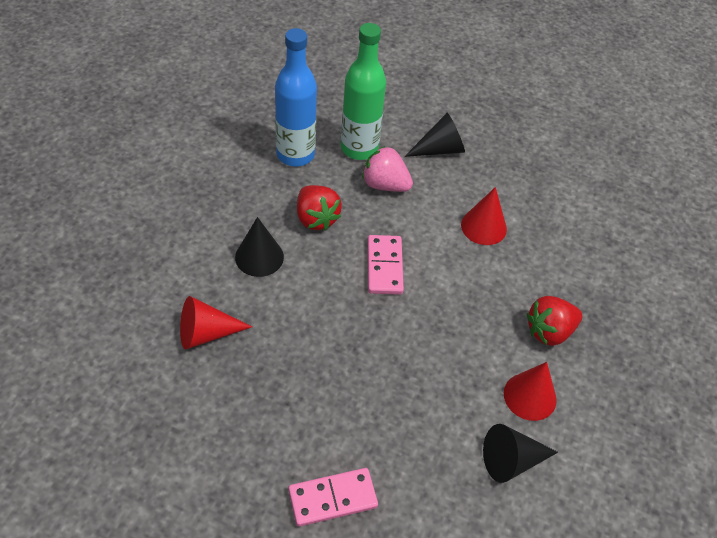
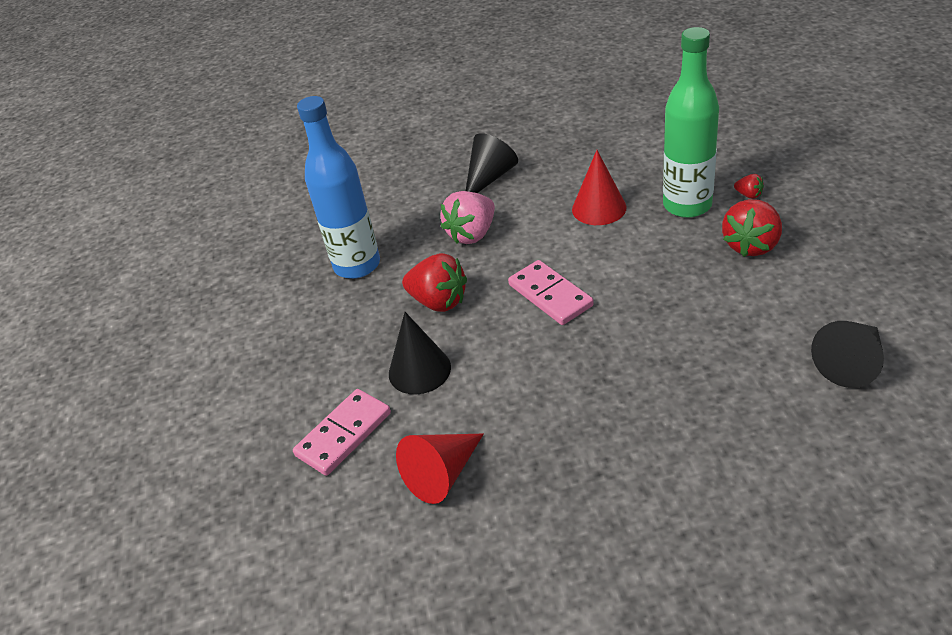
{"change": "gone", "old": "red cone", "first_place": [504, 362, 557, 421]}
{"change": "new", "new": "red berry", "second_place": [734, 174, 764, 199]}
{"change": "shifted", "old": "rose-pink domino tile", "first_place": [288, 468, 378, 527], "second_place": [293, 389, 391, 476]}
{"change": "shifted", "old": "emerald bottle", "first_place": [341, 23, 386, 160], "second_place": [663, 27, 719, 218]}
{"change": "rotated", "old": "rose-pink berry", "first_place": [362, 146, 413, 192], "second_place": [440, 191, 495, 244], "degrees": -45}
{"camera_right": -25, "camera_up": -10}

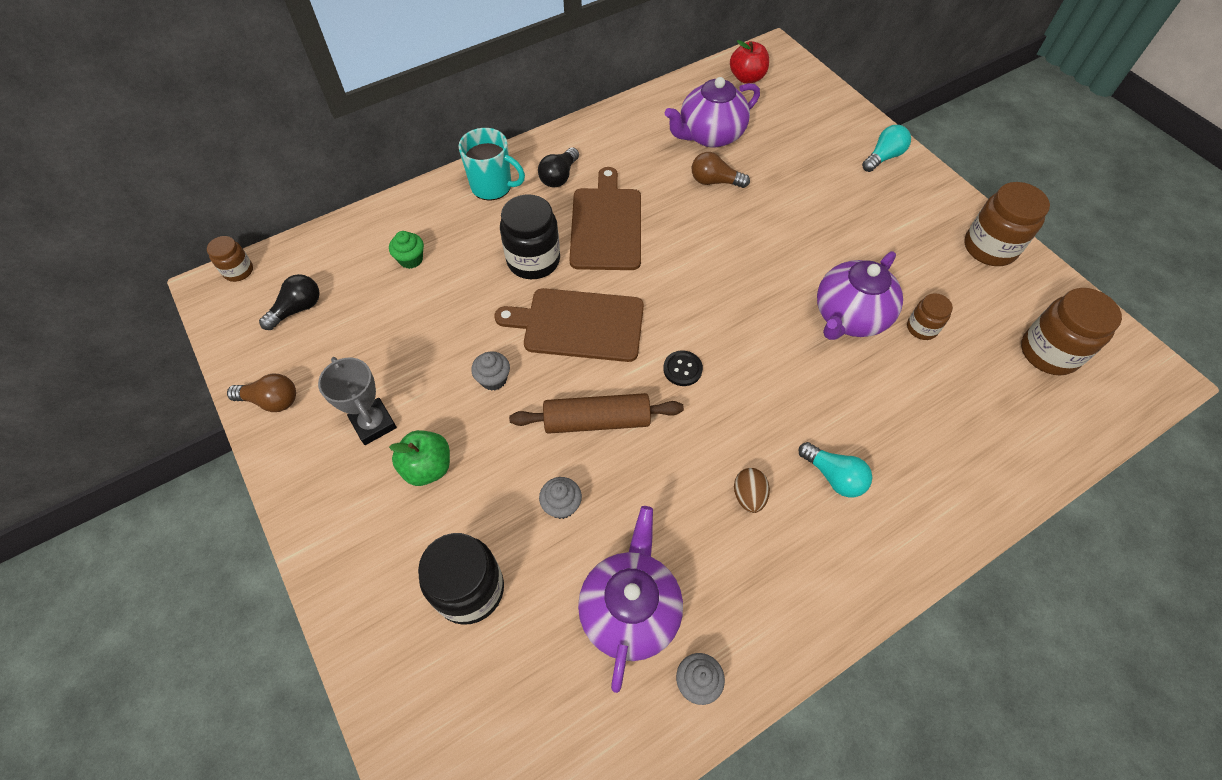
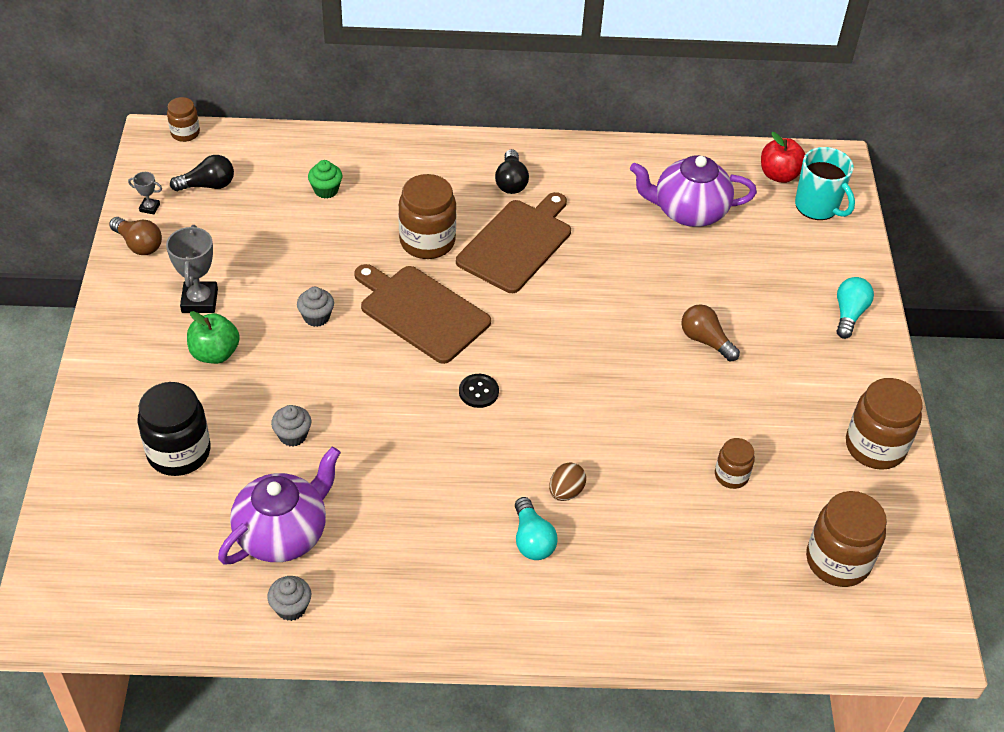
{"change": "gone", "old": "dark brown dough roller", "first_place": [509, 393, 684, 434]}
{"change": "gone", "old": "royal purple tea pot", "first_place": [817, 251, 903, 340]}
{"change": "new", "new": "grey prize cup", "second_place": [128, 172, 162, 214]}
{"change": "shifted", "old": "teal coffee mug", "first_place": [459, 128, 525, 200], "second_place": [795, 147, 855, 220]}
{"change": "shifted", "old": "dark brown bulb", "first_place": [692, 152, 750, 188], "second_place": [681, 304, 740, 362]}
{"change": "shifted", "old": "dark brown toy egg", "first_place": [734, 468, 770, 513], "second_place": [549, 462, 586, 501]}
{"change": "repainted", "old": "ebony jam jar", "new": "dark brown jam jar", "first_place": [500, 194, 560, 279], "second_place": [398, 174, 456, 259]}
{"change": "rotated", "old": "ebony bulb", "first_place": [538, 147, 579, 188], "second_place": [495, 149, 529, 194], "degrees": -60}
{"change": "rotated", "old": "teal bulb", "first_place": [862, 125, 911, 172], "second_place": [837, 277, 874, 339], "degrees": -60}
{"camera_right": 30, "camera_up": -10}

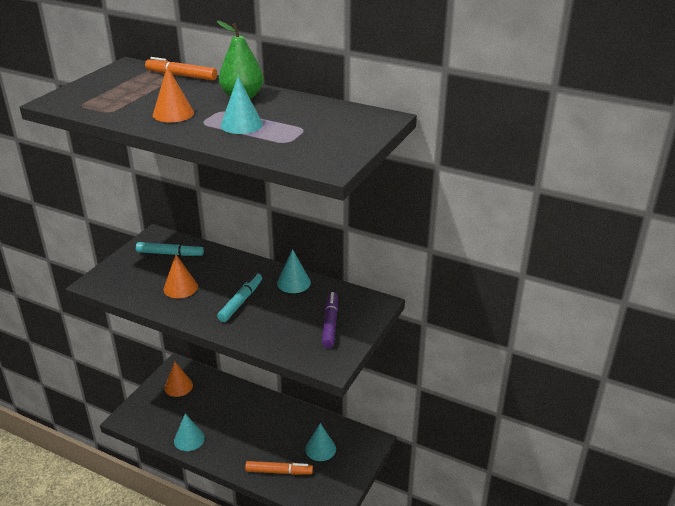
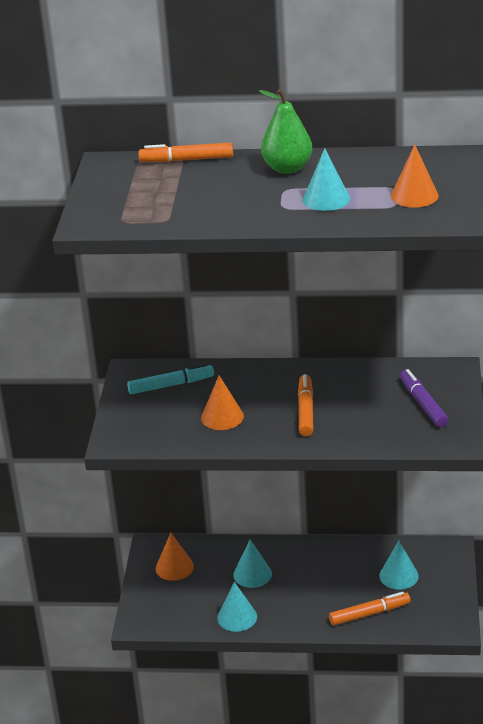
{"change": "shifted", "old": "orange cone", "first_place": [153, 66, 194, 122], "second_place": [391, 145, 438, 208]}
{"change": "shifted", "old": "teal cone", "first_place": [277, 249, 311, 293], "second_place": [233, 539, 272, 588]}
{"change": "repainted", "old": "teal marker", "new": "orange marker", "first_place": [217, 273, 262, 322], "second_place": [298, 374, 313, 436]}
{"camera_right": -20, "camera_up": 0}

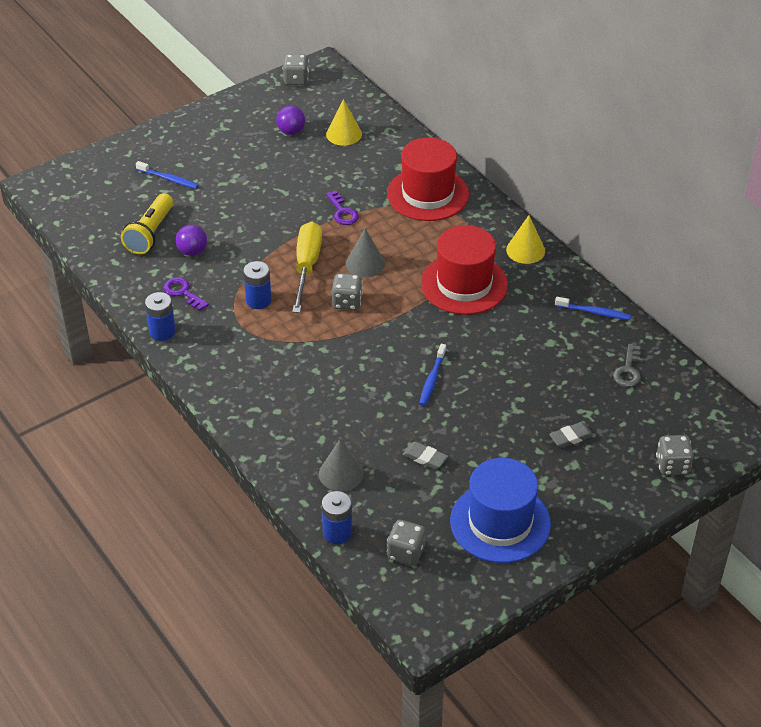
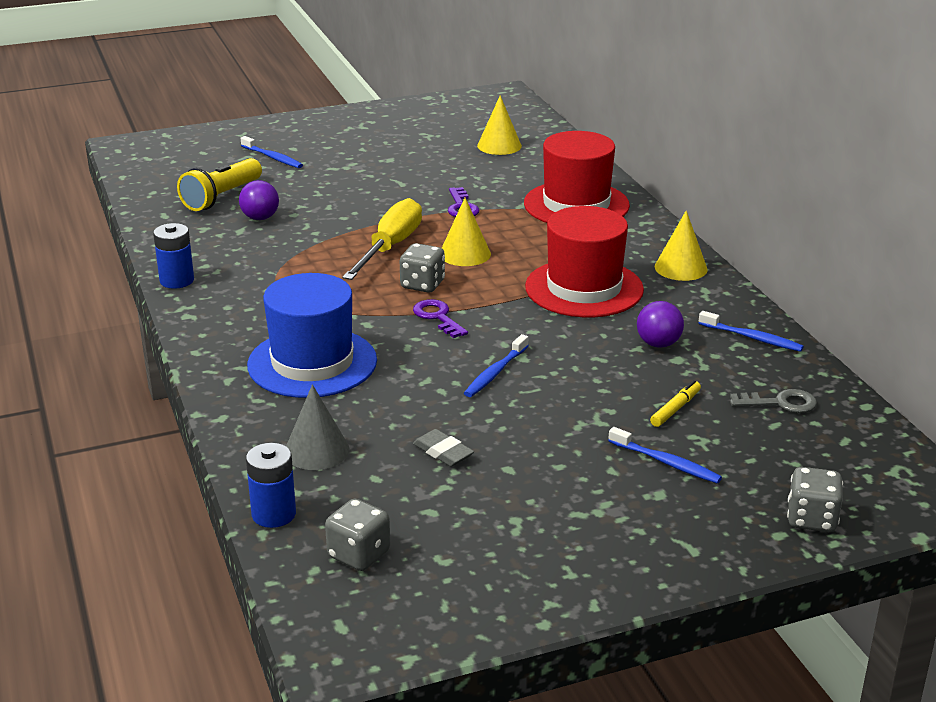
{"change": "gone", "old": "royal blue AA battery", "first_place": [243, 261, 272, 309]}
{"change": "gone", "old": "grey dice", "first_place": [283, 54, 309, 85]}
{"change": "new", "new": "bright yellow marker", "second_place": [650, 380, 701, 427]}
{"change": "shifted", "old": "royal purple latchkey", "first_place": [164, 278, 209, 311], "second_place": [413, 299, 468, 338]}
{"change": "shifted", "old": "royal purple sphere", "first_place": [276, 106, 305, 135], "second_place": [637, 301, 684, 348]}
{"change": "shifted", "old": "royal blue tall hat", "first_place": [450, 458, 551, 563], "second_place": [247, 273, 377, 398]}
{"change": "swapped", "old": "grey eraser", "new": "royal blue tooth brush", "first_place": [549, 422, 594, 448], "second_place": [608, 427, 722, 484]}
{"change": "repainted", "old": "grey cone", "new": "bright yellow cone", "first_place": [346, 229, 385, 277], "second_place": [442, 198, 491, 266]}
{"change": "rotated", "old": "grey latchkey", "first_place": [613, 344, 641, 387], "second_place": [730, 389, 817, 413], "degrees": -120}
{"camera_right": 15, "camera_up": -15}

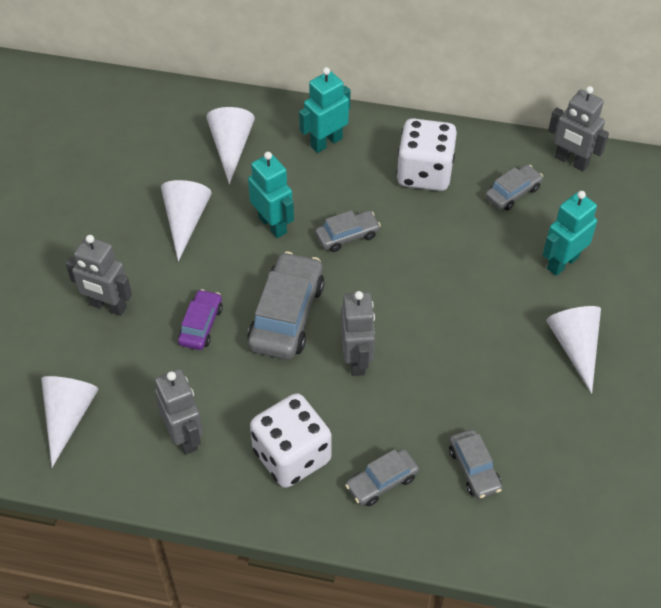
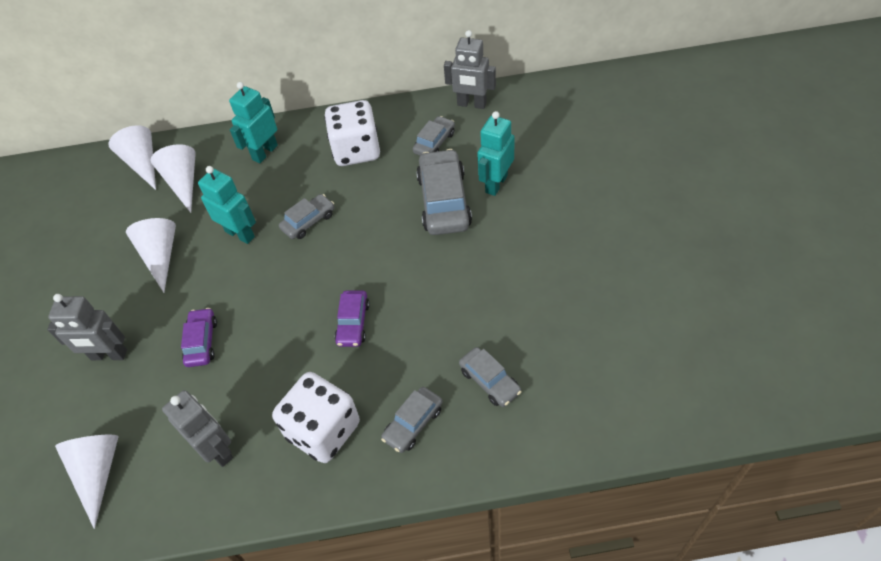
{"change": "shifted", "old": "grey toy car", "first_place": [247, 251, 324, 360], "second_place": [416, 149, 472, 235]}
{"change": "shifted", "old": "pure white cone", "first_place": [546, 306, 601, 394], "second_place": [108, 125, 156, 190]}
{"change": "swapped", "old": "grey robot figure", "new": "royal purple toy car", "first_place": [341, 291, 375, 376], "second_place": [334, 290, 370, 347]}
{"camera_right": -15, "camera_up": 0}

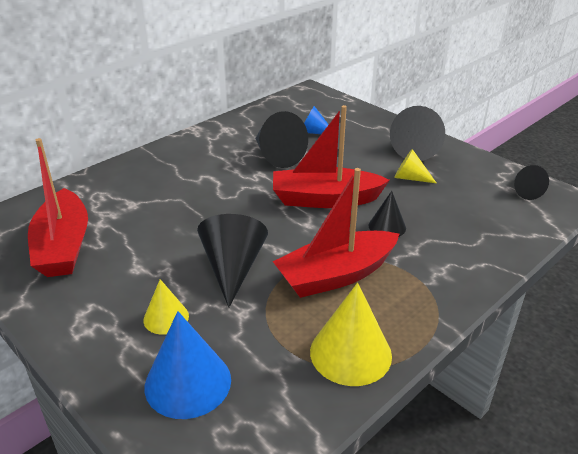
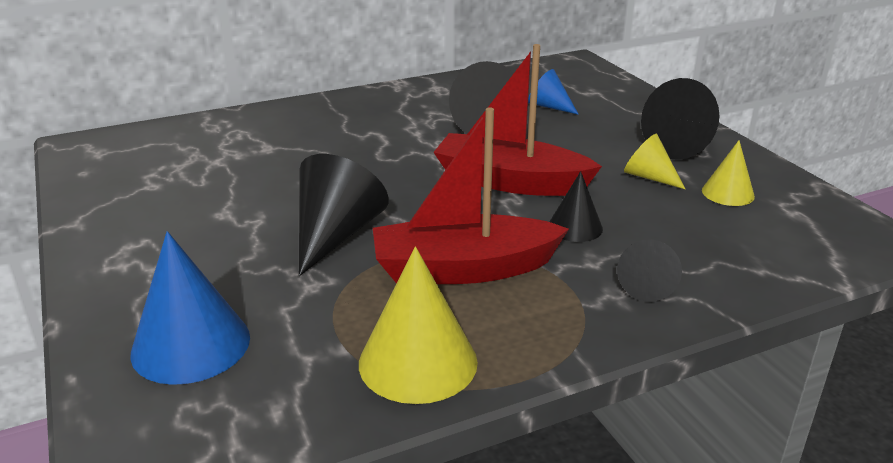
{"change": "gone", "old": "red toy boat", "first_place": [28, 138, 88, 277]}
{"change": "shifted", "old": "bright yellow cone", "first_place": [143, 279, 189, 335], "second_place": [702, 140, 755, 206]}
{"change": "shifted", "old": "ebony cone", "first_place": [514, 165, 549, 200], "second_place": [617, 239, 682, 302]}
{"camera_right": 20, "camera_up": -5}

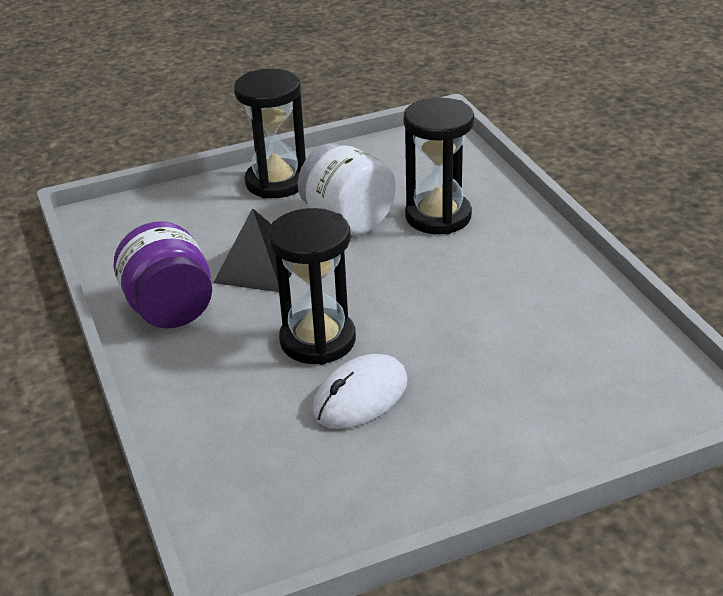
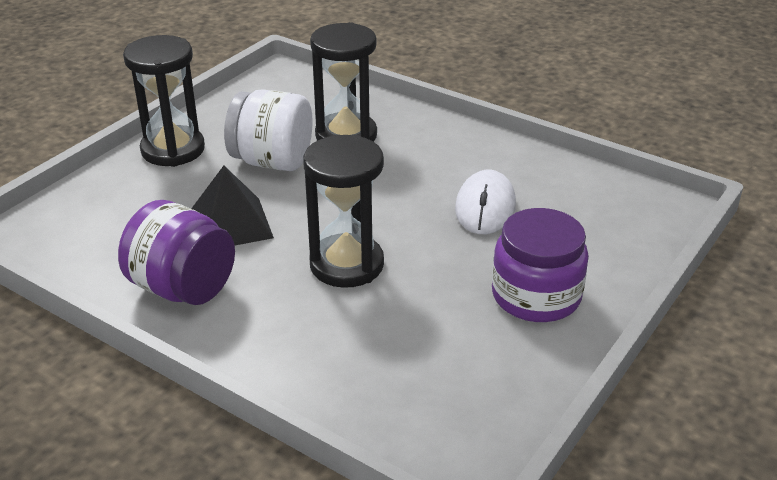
{"change": "new", "new": "royal purple jam jar", "second_place": [492, 208, 589, 322]}
{"change": "shifted", "old": "pure white mouse", "first_place": [312, 354, 408, 429], "second_place": [455, 170, 516, 234]}
{"camera_right": -35, "camera_up": 0}

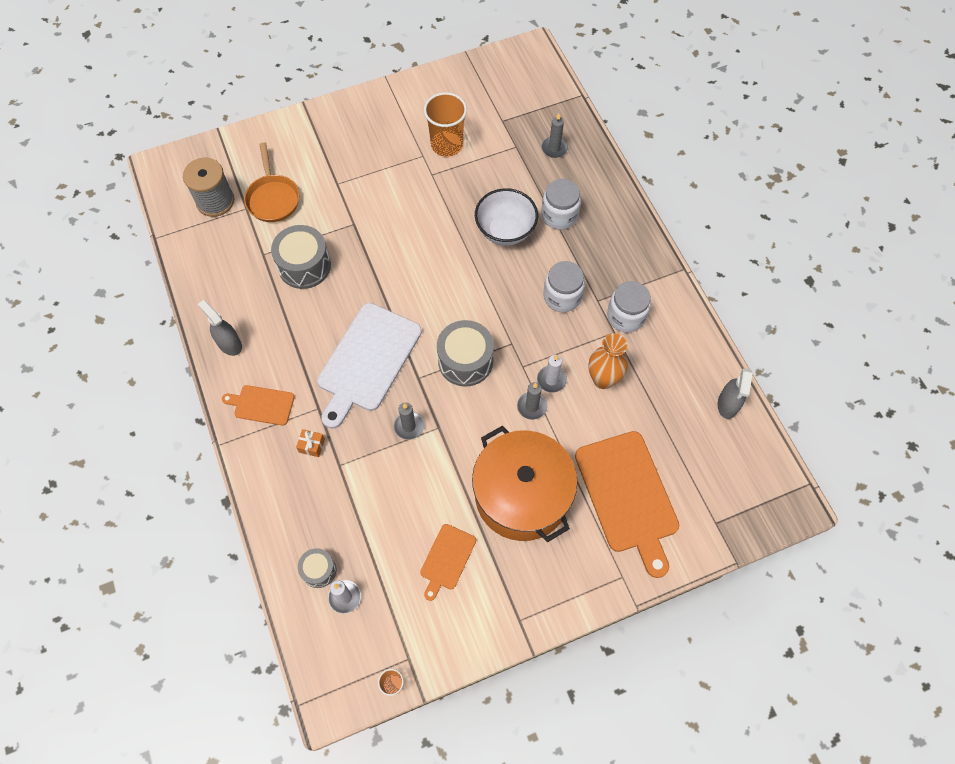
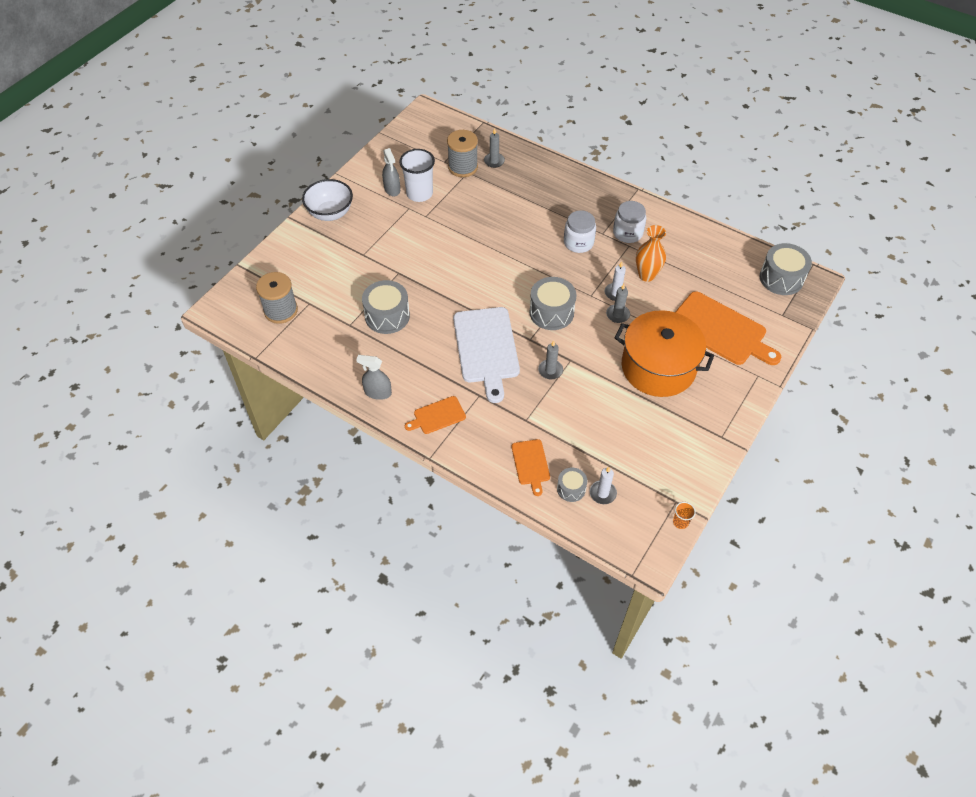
{"change": "gone", "old": "orange skillet", "first_place": [244, 142, 299, 222]}
{"change": "gone", "old": "orange present", "first_place": [296, 429, 325, 457]}
{"change": "gone", "old": "pure white jam jar", "first_place": [541, 179, 581, 230]}
{"change": "new", "new": "grey spool", "second_place": [447, 130, 478, 177]}
{"change": "new", "new": "grey snare drum", "second_place": [760, 243, 812, 295]}
{"change": "shifted", "old": "orange cutting board", "first_place": [420, 524, 476, 601], "second_place": [512, 439, 550, 496]}
{"change": "shifted", "old": "pure white deep dish", "first_place": [475, 188, 538, 246], "second_place": [302, 179, 353, 221]}
{"change": "shifted", "old": "grey spray bottle", "first_place": [718, 368, 753, 419], "second_place": [382, 148, 400, 197]}
{"change": "repainted", "old": "orange cup", "new": "pure white cup", "first_place": [424, 92, 467, 157], "second_place": [399, 149, 435, 202]}
{"camera_right": -35, "camera_up": -10}

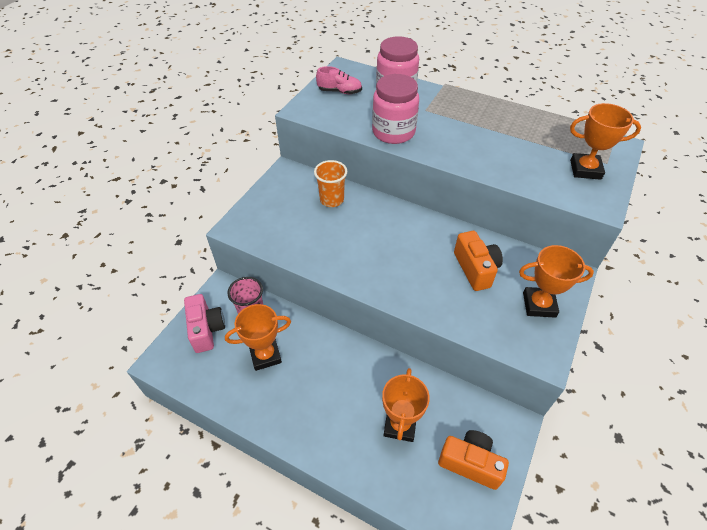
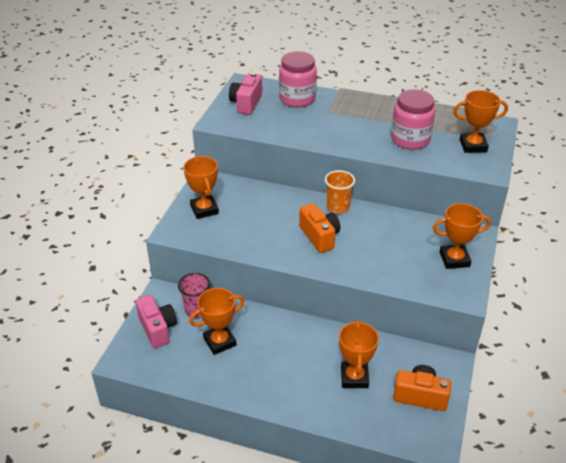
{"change": "new", "new": "orange prize cup", "second_place": [183, 156, 219, 219]}
{"change": "shifted", "old": "orange cup", "first_place": [314, 160, 347, 207], "second_place": [325, 170, 355, 214]}
{"change": "shifted", "old": "rose-pink jam jar", "first_place": [372, 74, 419, 144], "second_place": [391, 89, 435, 150]}
{"change": "shifted", "old": "orange compact camera", "first_place": [454, 231, 503, 291], "second_place": [299, 203, 340, 253]}
{"change": "swapped", "old": "rose-pink shoe", "new": "rose-pink compact camera", "first_place": [316, 66, 362, 94], "second_place": [229, 72, 262, 115]}
{"camera_right": -10, "camera_up": -10}

